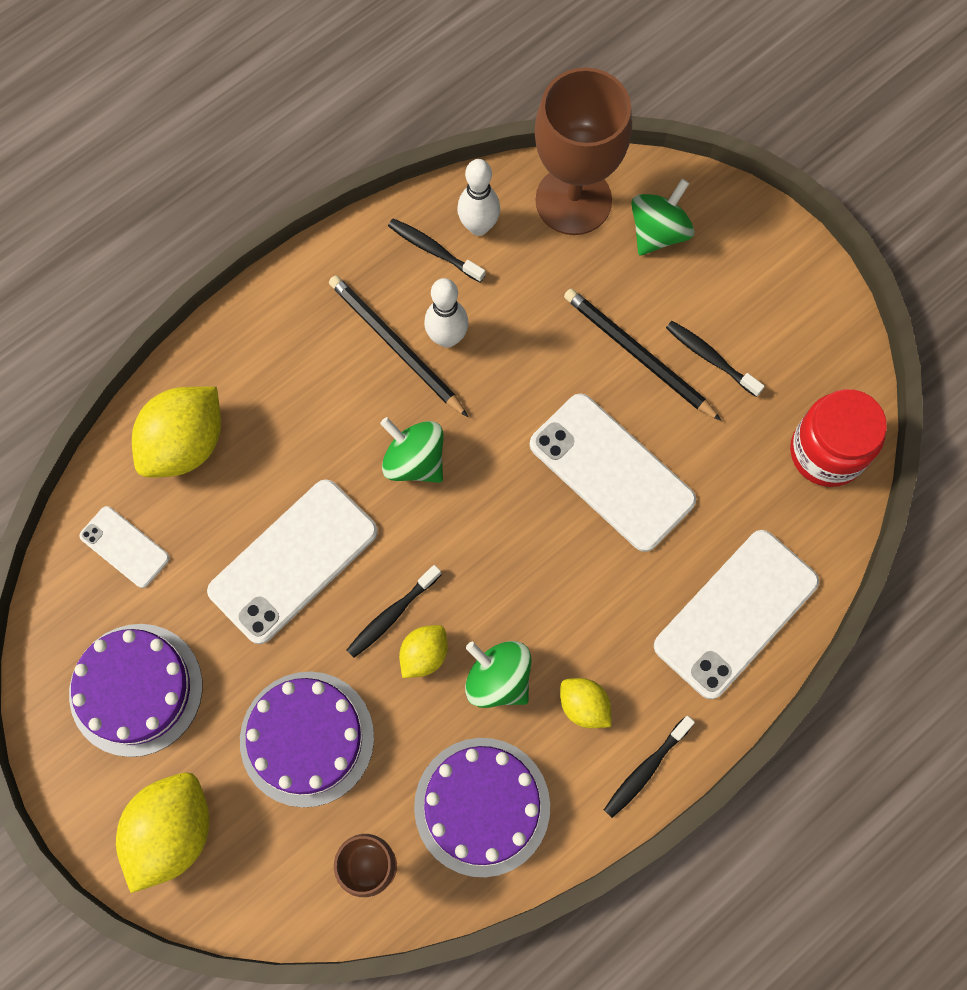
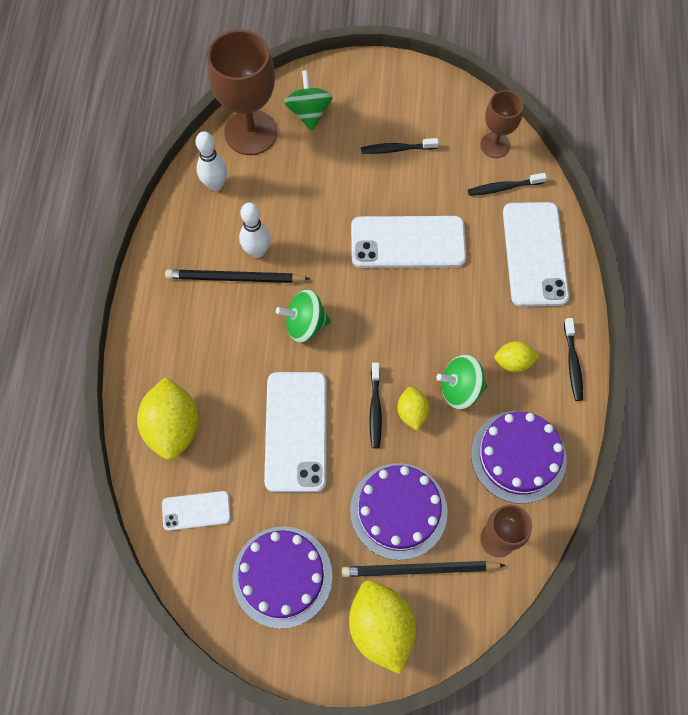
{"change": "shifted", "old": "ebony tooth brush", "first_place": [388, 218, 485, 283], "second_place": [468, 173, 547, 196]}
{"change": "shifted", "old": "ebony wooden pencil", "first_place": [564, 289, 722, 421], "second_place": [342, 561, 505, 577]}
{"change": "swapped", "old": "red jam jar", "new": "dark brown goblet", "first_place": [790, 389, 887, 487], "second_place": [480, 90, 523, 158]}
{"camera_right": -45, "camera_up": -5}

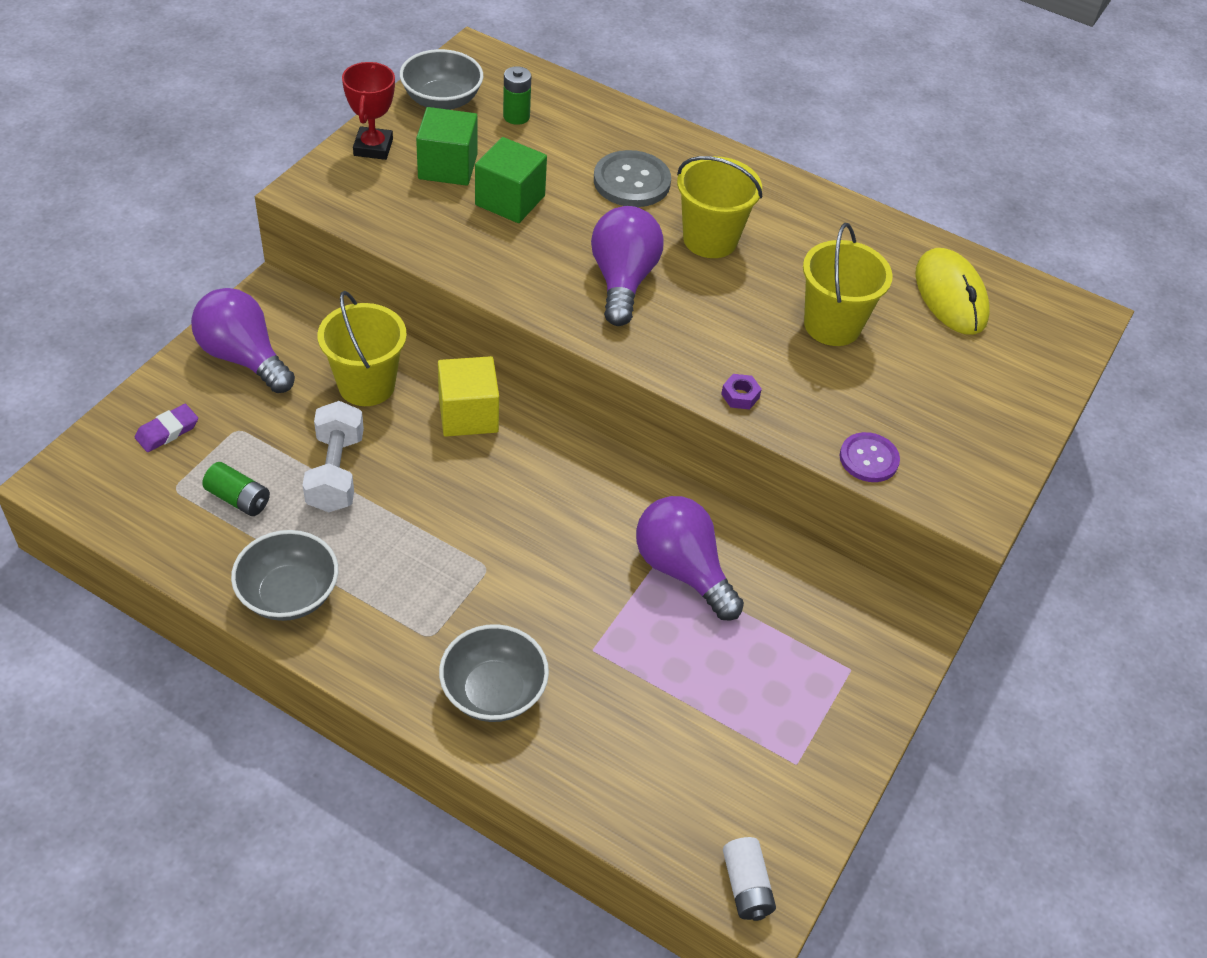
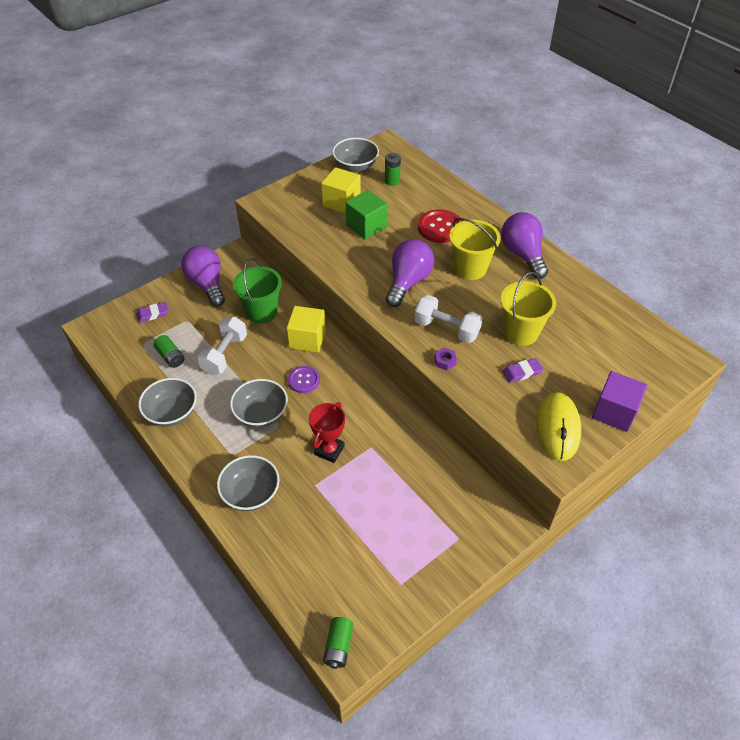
{"change": "new", "new": "grey deep dish", "second_place": [230, 379, 288, 428]}
{"change": "new", "new": "pure white dumbbell", "second_place": [414, 295, 483, 343]}
{"change": "new", "new": "royal purple eraser", "second_place": [502, 358, 543, 383]}
{"change": "new", "new": "royal purple block", "second_place": [592, 371, 647, 432]}
{"change": "shifted", "old": "red prize cup", "first_place": [342, 62, 395, 160], "second_place": [309, 402, 345, 463]}
{"change": "shifted", "old": "royal purple bulb", "first_place": [636, 496, 744, 621], "second_place": [501, 213, 548, 279]}
{"change": "shifted", "old": "royal purple sewing button", "first_place": [840, 432, 900, 482], "second_place": [288, 366, 320, 393]}
{"change": "shifted", "old": "bright yellow mouse", "first_place": [916, 248, 990, 335], "second_place": [536, 392, 581, 461]}
{"change": "repainted", "old": "bright yellow sand bucket", "new": "emerald sand bucket", "first_place": [318, 291, 407, 406], "second_place": [233, 258, 282, 324]}
{"change": "repainted", "old": "emerald block", "new": "bright yellow block", "first_place": [416, 107, 477, 186], "second_place": [321, 167, 361, 214]}
{"change": "repainted", "old": "grey sewing button", "new": "red sewing button", "first_place": [594, 150, 671, 207], "second_place": [418, 209, 462, 243]}
{"change": "repainted", "old": "pure white AA battery", "new": "emerald AA battery", "first_place": [723, 837, 776, 921], "second_place": [323, 617, 354, 669]}
{"camera_right": 25, "camera_up": 0}

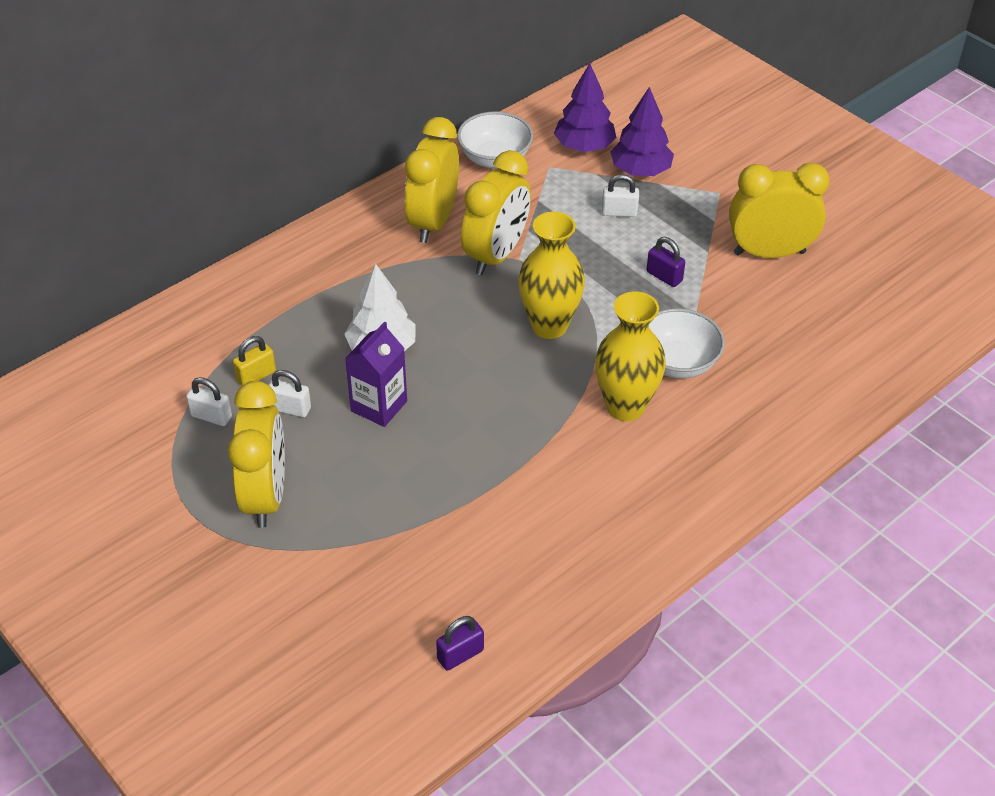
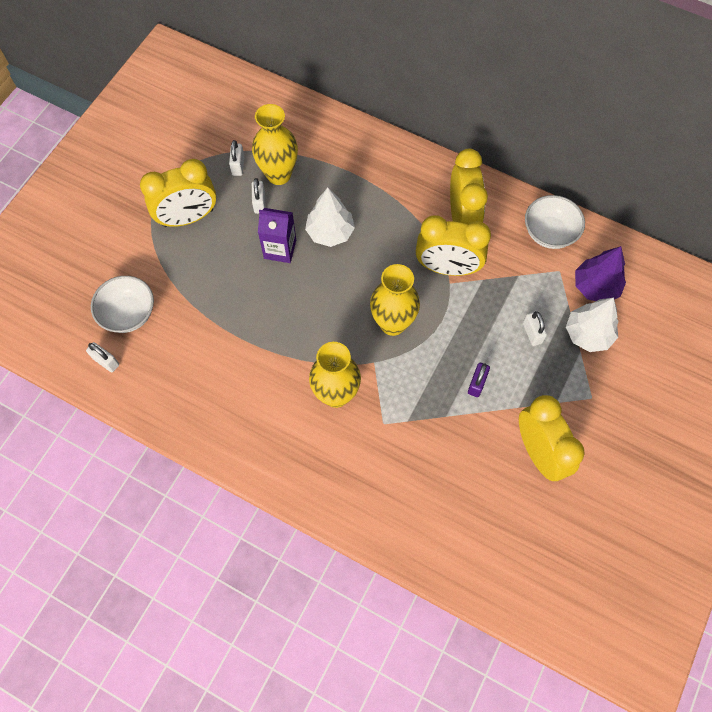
{"change": "shifted", "old": "pure white deep dish", "first_place": [649, 308, 725, 379], "second_place": [91, 276, 154, 333]}
{"change": "swapped", "old": "bright yellow lock", "new": "bright yellow flower vase", "first_place": [233, 336, 276, 386], "second_place": [252, 104, 298, 185]}
{"change": "repainted", "old": "royal purple lock", "new": "pure white lock", "first_place": [436, 616, 484, 671], "second_place": [86, 342, 119, 372]}
{"change": "repainted", "old": "royal purple fir tree", "new": "pure white fir tree", "first_place": [610, 87, 674, 176], "second_place": [566, 298, 619, 352]}
{"change": "rotated", "old": "bright yellow alarm clock", "first_place": [404, 117, 459, 243], "second_place": [450, 148, 488, 224], "degrees": 90}
{"camera_right": 70, "camera_up": 20}

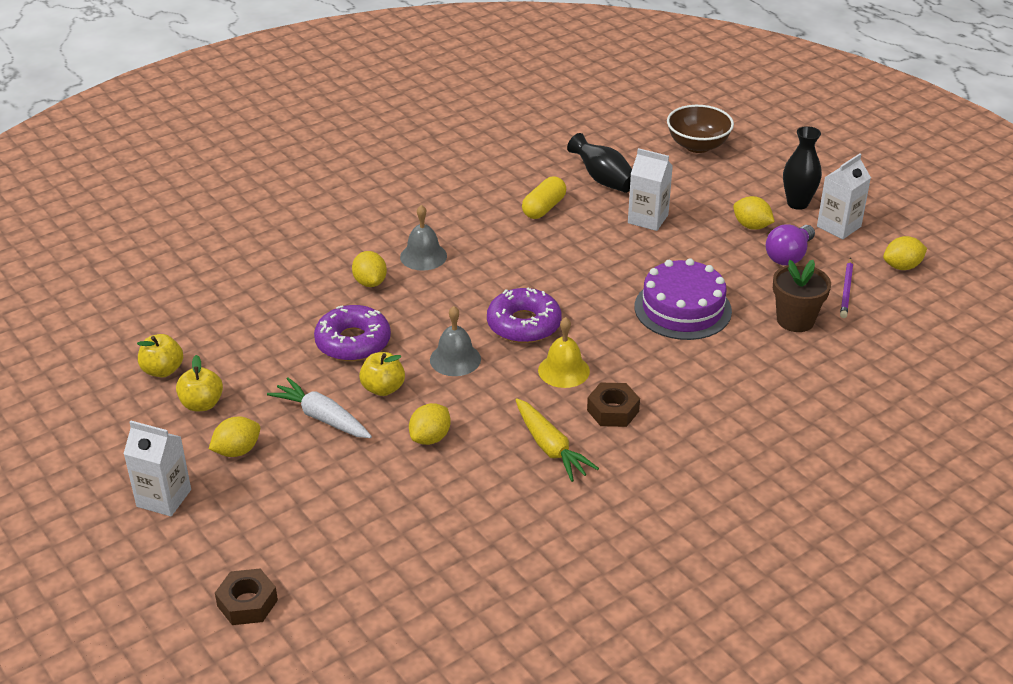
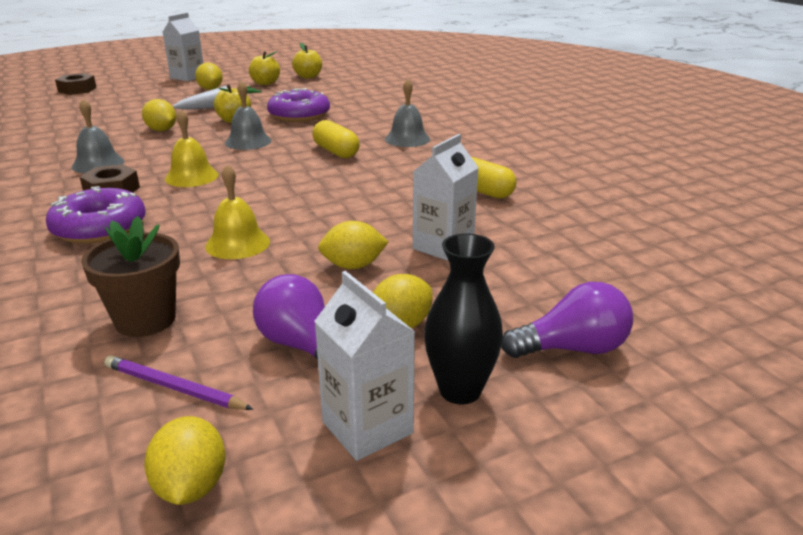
{"change": "gone", "old": "ebony flower vase", "first_place": [567, 133, 632, 193]}
{"change": "gone", "old": "dark brown deep dish", "first_place": [667, 105, 734, 153]}
{"change": "new", "new": "bright yellow pill shape", "second_place": [312, 120, 360, 158]}
{"change": "new", "new": "royal purple bulb", "second_place": [501, 282, 633, 358]}
{"change": "shifted", "old": "bright yellow toy lemon", "first_place": [352, 251, 387, 287], "second_place": [318, 221, 388, 269]}
{"change": "shifted", "old": "royal purple doughnut", "first_place": [487, 288, 562, 343], "second_place": [46, 186, 146, 244]}
{"change": "swapped", "old": "bright yellow toy carrot", "new": "grey bell", "first_place": [516, 398, 599, 482], "second_place": [72, 99, 125, 173]}
{"change": "swapped", "old": "royal purple gateau", "new": "bright yellow bell", "first_place": [634, 258, 732, 340], "second_place": [205, 164, 270, 259]}
{"camera_right": 100, "camera_up": -10}

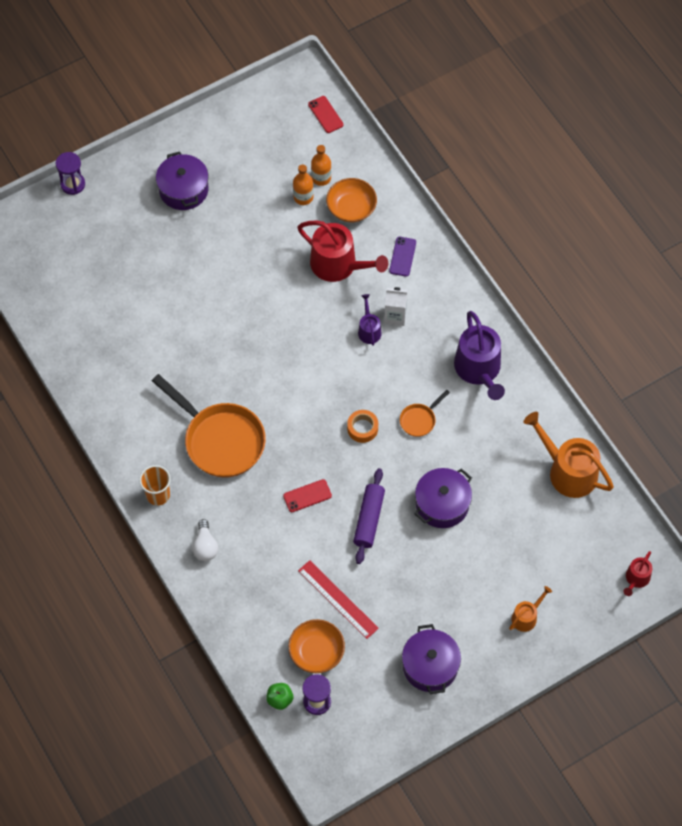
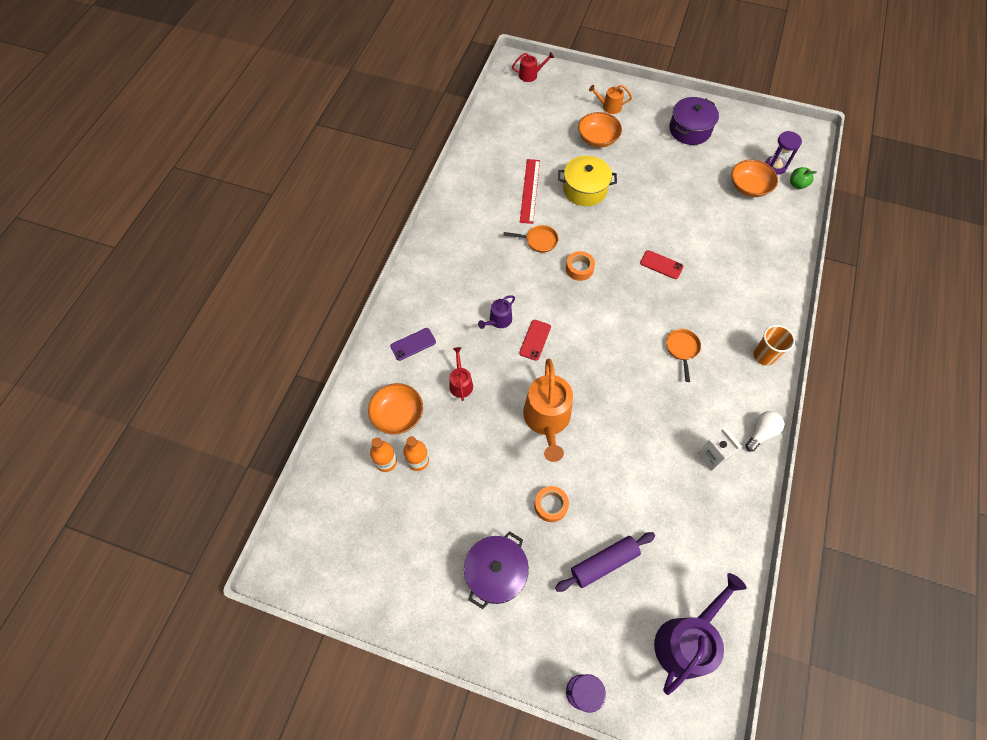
{"change": "new", "new": "orange tape", "second_place": [534, 486, 569, 522]}
{"change": "new", "new": "orange deep dish", "second_place": [578, 112, 622, 147]}
{"change": "shifted", "old": "pure white bulb", "first_place": [192, 519, 218, 561], "second_place": [745, 411, 784, 452]}
{"change": "shifted", "old": "red measuring stick", "first_place": [298, 560, 379, 639], "second_place": [520, 159, 540, 224]}
{"change": "shifted", "old": "red mobile phone", "first_place": [308, 96, 344, 133], "second_place": [519, 320, 551, 361]}
{"change": "shifted", "old": "royal purple dough roller", "first_place": [353, 468, 385, 564], "second_place": [555, 532, 655, 592]}
{"change": "shifted", "old": "pure white juice carton", "first_place": [384, 287, 408, 326], "second_place": [698, 429, 742, 471]}
{"change": "shifted", "old": "royal purple watering pot", "first_place": [454, 311, 505, 400], "second_place": [654, 573, 747, 695]}
{"change": "shifted", "old": "orange watering pot", "first_place": [524, 412, 614, 498], "second_place": [523, 359, 573, 462]}
{"change": "repainted", "old": "royal purple stockpot", "new": "bright yellow stockpot", "first_place": [415, 468, 472, 528], "second_place": [558, 156, 617, 206]}
{"change": "scaled", "old": "orange skillet", "first_place": [152, 374, 266, 478], "second_place": [666, 329, 701, 382], "factor": 0.45}
{"change": "scaled", "old": "red watering pot", "first_place": [297, 220, 388, 282], "second_place": [449, 347, 473, 401], "factor": 0.51}
{"camera_right": -130, "camera_up": 0}

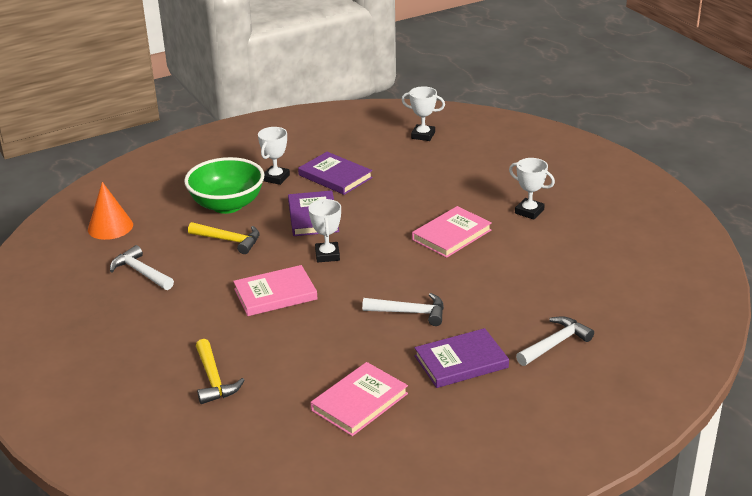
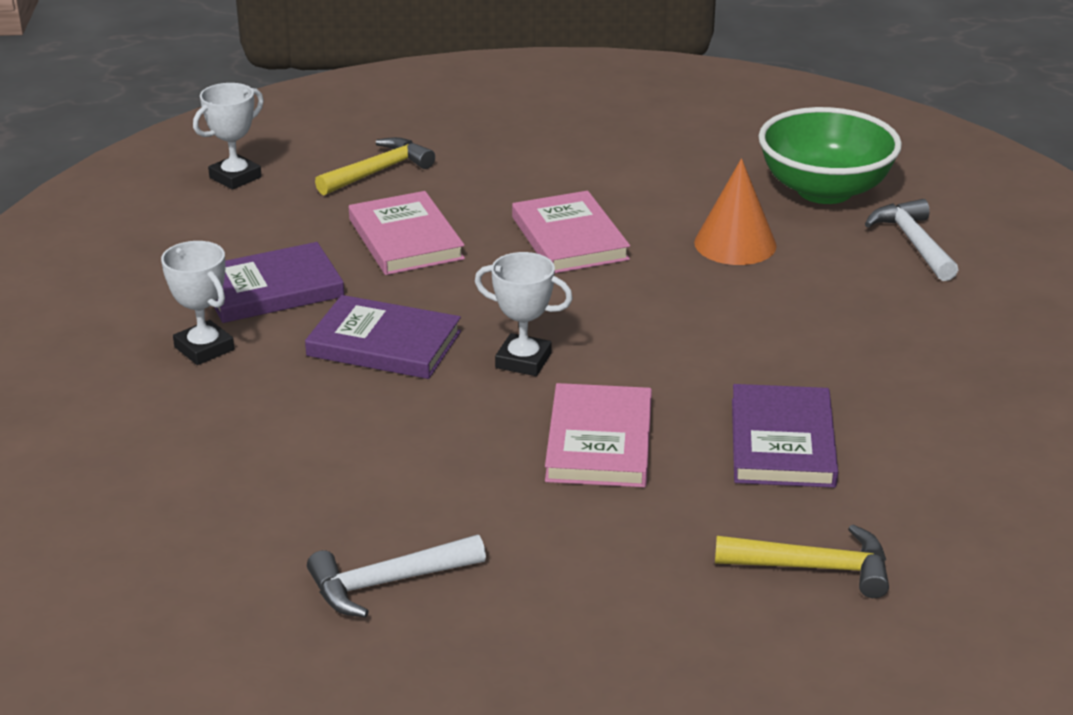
{"change": "gone", "old": "pure white claw hammer", "first_place": [362, 293, 444, 326]}
{"change": "gone", "old": "pure white prize cup", "first_place": [509, 158, 555, 220]}
{"change": "shifted", "old": "orange cone", "first_place": [88, 182, 133, 240], "second_place": [694, 158, 777, 265]}
{"change": "shifted", "old": "emerald deep dish", "first_place": [184, 157, 265, 214], "second_place": [758, 107, 902, 204]}
{"change": "shifted", "old": "bright yellow claw hammer", "first_place": [188, 222, 260, 254], "second_place": [315, 137, 435, 195]}
{"change": "shifted", "old": "rose-pink hardback", "first_place": [310, 362, 408, 436], "second_place": [349, 191, 465, 275]}
{"change": "shifted", "old": "royal purple hardback", "first_place": [414, 328, 509, 388], "second_place": [732, 384, 838, 488]}
{"camera_right": -65, "camera_up": 0}

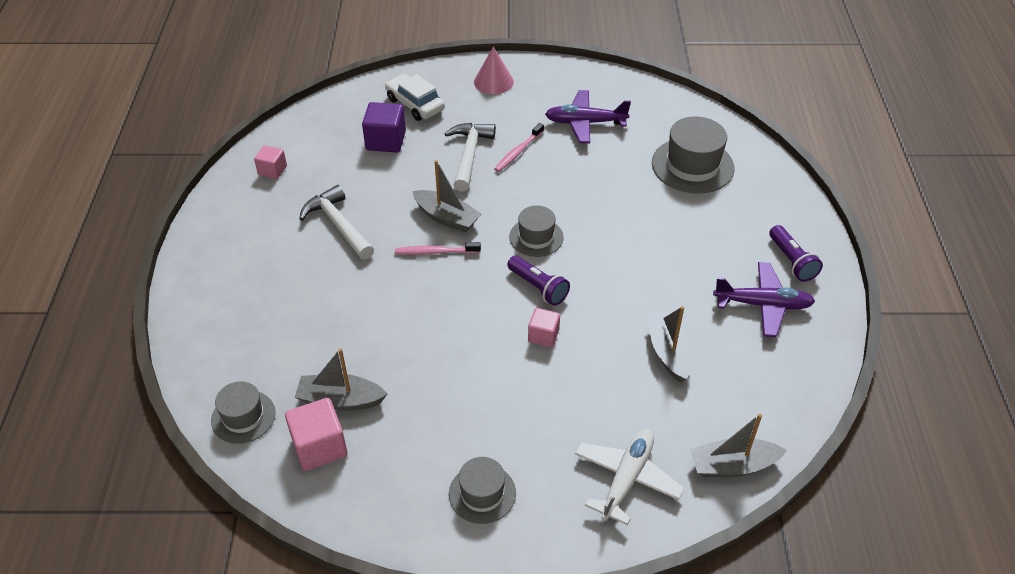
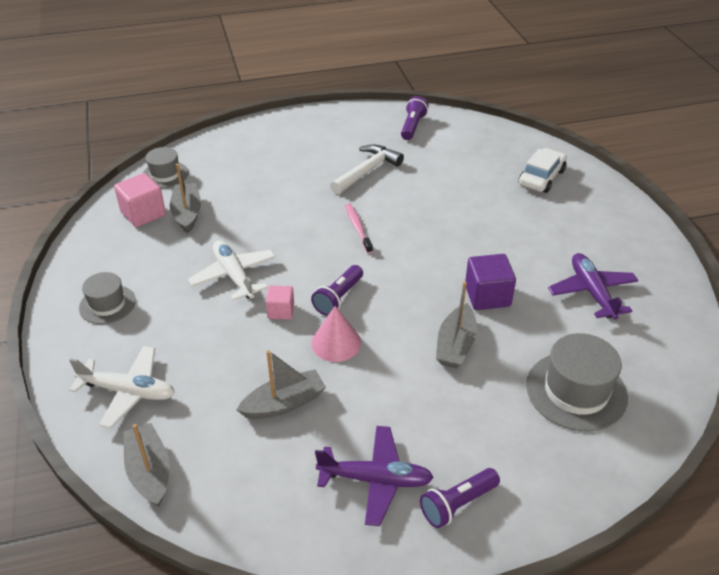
{"change": "gone", "old": "pure white claw hammer", "first_place": [444, 123, 496, 191]}
{"change": "gone", "old": "rose-pink tooth brush", "first_place": [494, 123, 544, 172]}
{"change": "gone", "old": "grey tall hat", "first_place": [509, 206, 564, 257]}
{"change": "new", "new": "pure white toy plane", "second_place": [188, 240, 276, 301]}
{"change": "shifted", "old": "royal purple block", "first_place": [362, 102, 406, 153], "second_place": [465, 254, 516, 310]}
{"change": "shifted", "old": "grey toy boat", "first_place": [412, 160, 482, 233], "second_place": [436, 282, 477, 369]}
{"change": "shifted", "old": "rose-pink cone", "first_place": [474, 46, 514, 94], "second_place": [311, 306, 361, 362]}
{"change": "swapped", "old": "rose-pink block", "new": "royal purple pocket torch", "first_place": [254, 145, 287, 179], "second_place": [401, 96, 429, 140]}
{"change": "rotated", "old": "royal purple toy plane", "first_place": [713, 262, 815, 337], "second_place": [315, 426, 434, 526], "degrees": -75}
{"camera_right": 75, "camera_up": -5}

